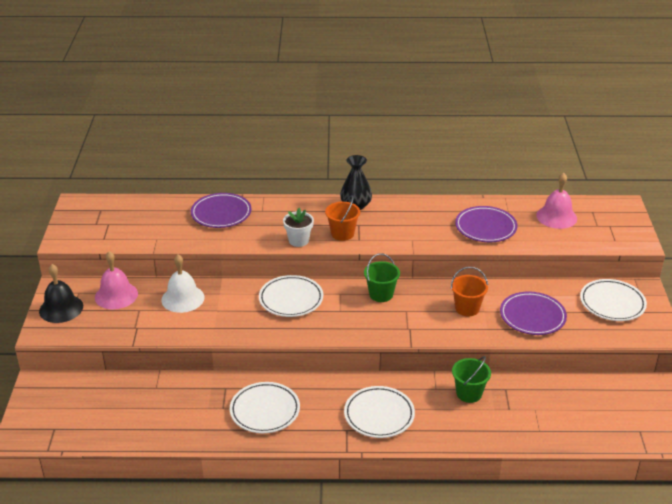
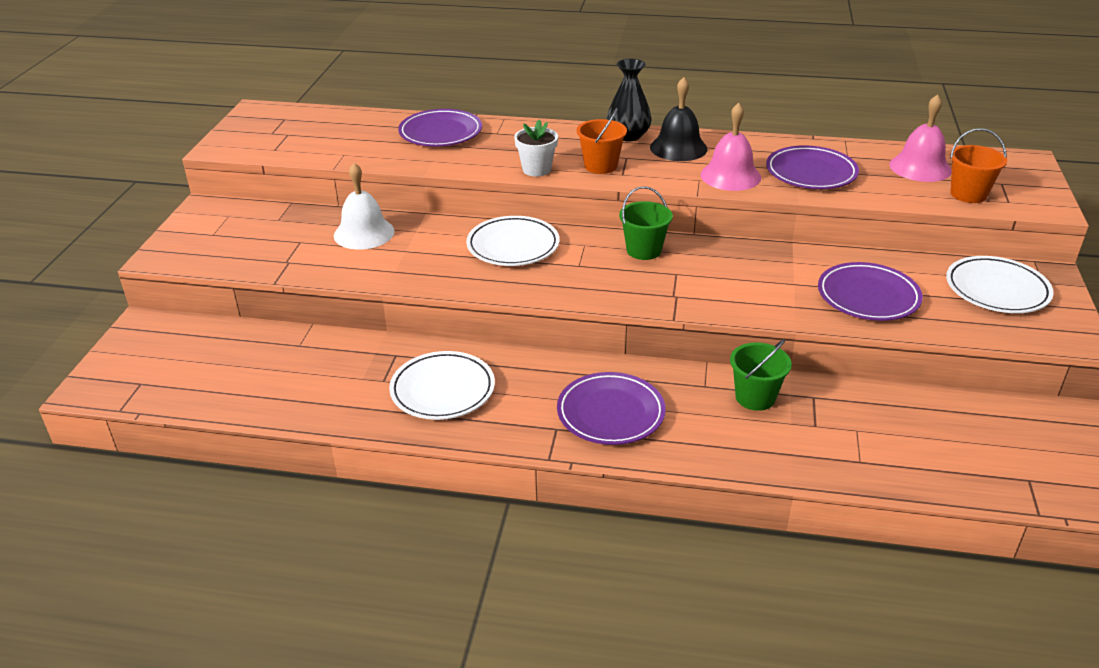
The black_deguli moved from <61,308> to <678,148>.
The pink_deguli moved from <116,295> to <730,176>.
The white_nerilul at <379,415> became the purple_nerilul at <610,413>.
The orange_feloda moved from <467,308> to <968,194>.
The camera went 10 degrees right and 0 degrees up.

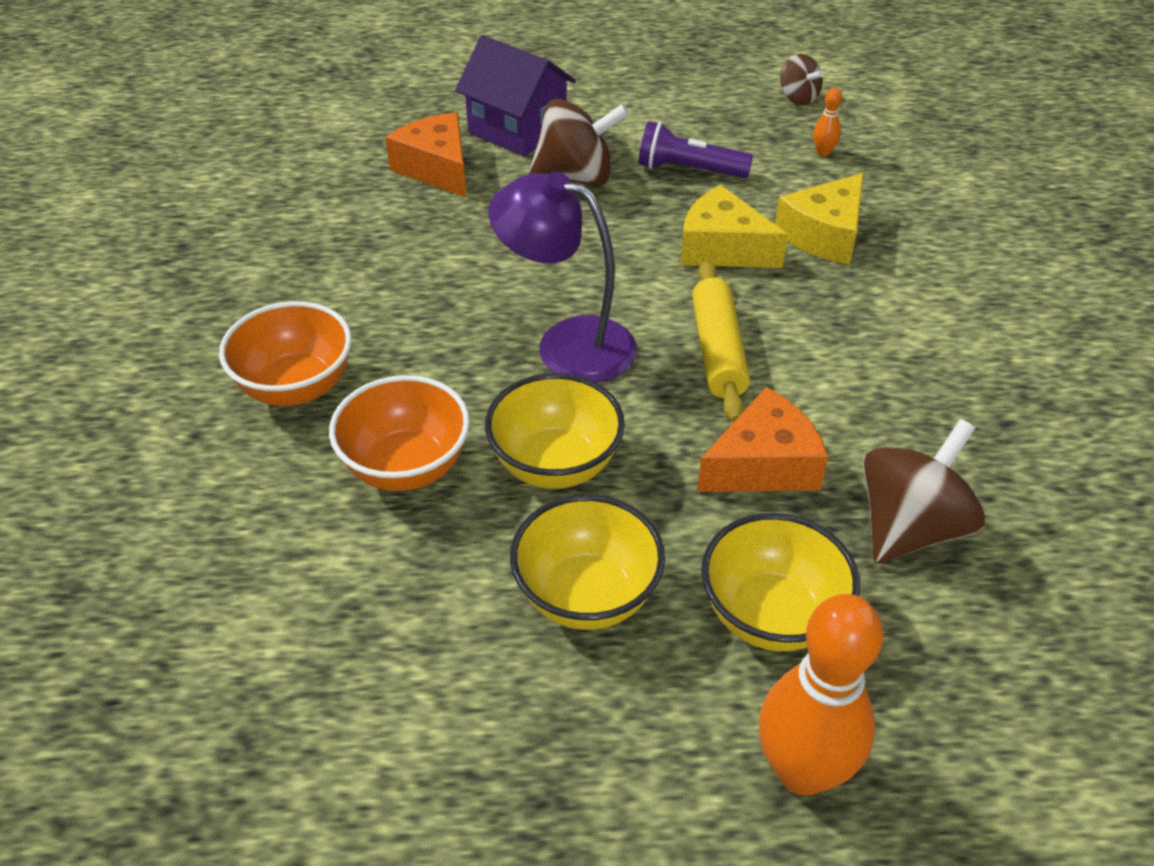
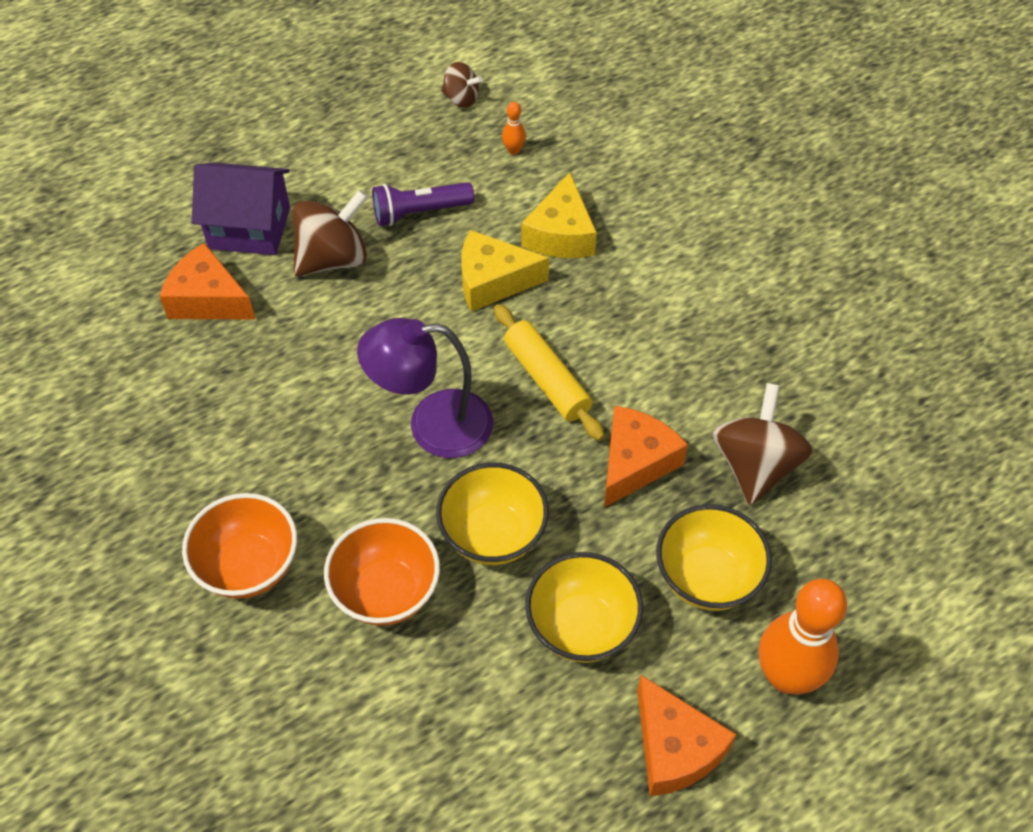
The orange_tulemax at <674,748> appeared.
The camera went 30 degrees left and 10 degrees up.

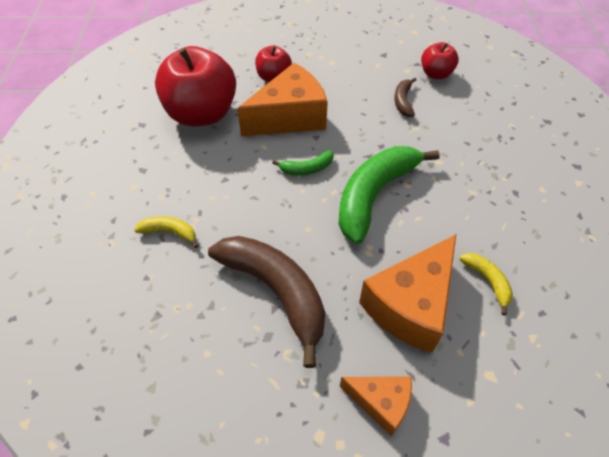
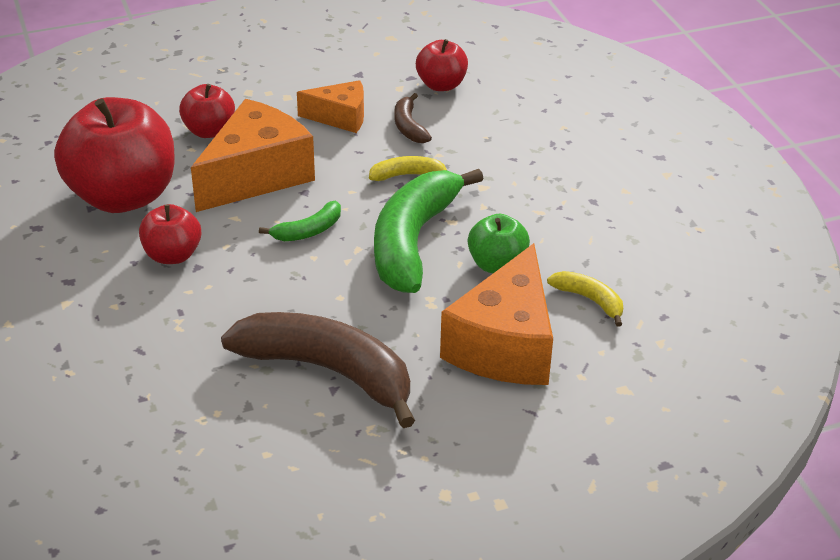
The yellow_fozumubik moved from <170,232> to <408,175>.
The orange_tulemax moved from <381,403> to <340,117>.
The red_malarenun at <172,255> appeared.
The green_malarenun at <497,265> appeared.
The camera went 20 degrees left and 15 degrees down.

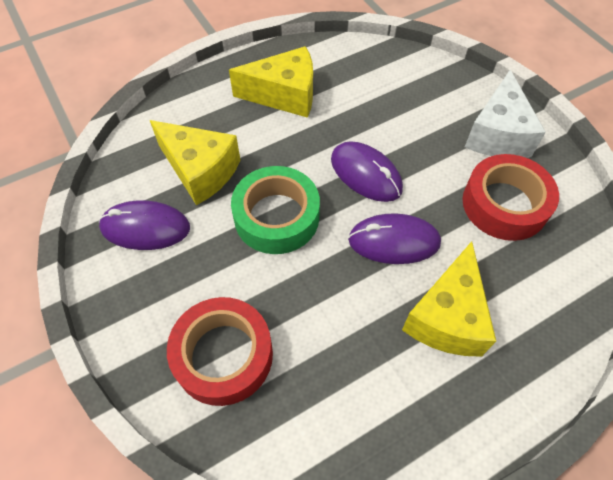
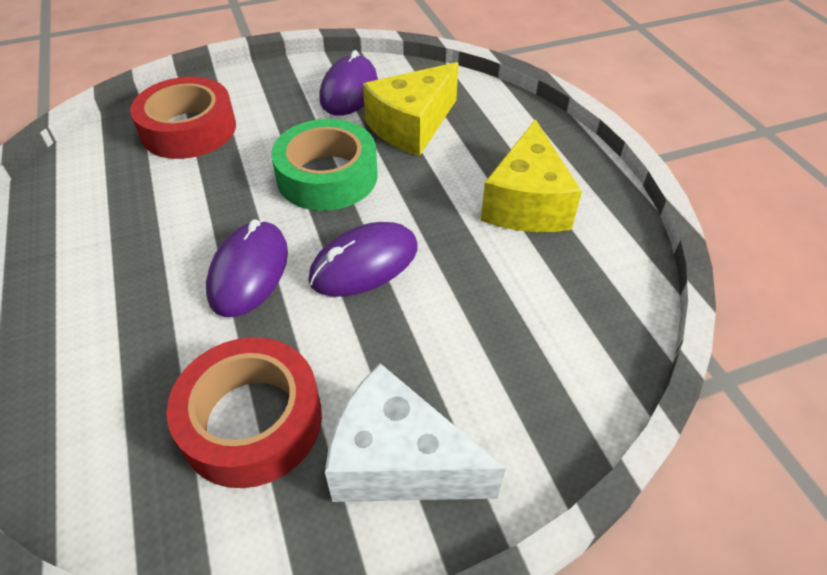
The yellow_tulemax at <447,317> disappeared.
The camera went 100 degrees right and 10 degrees down.

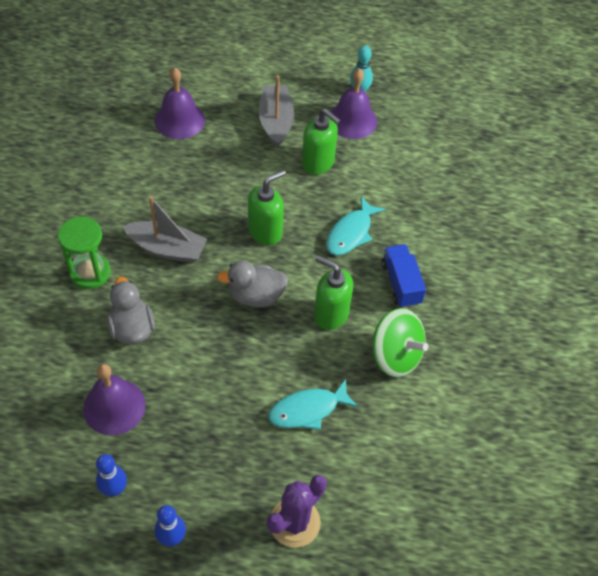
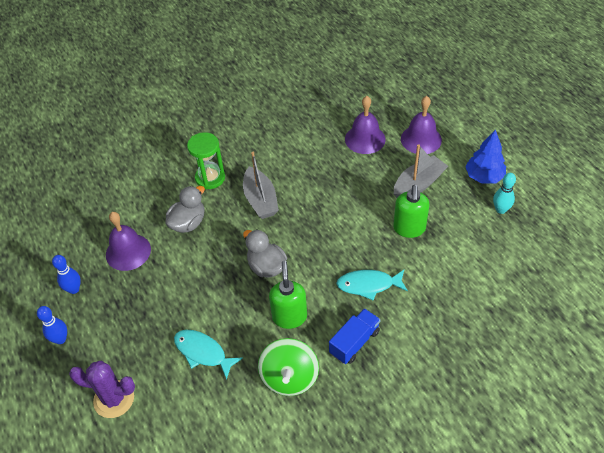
The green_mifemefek at <265,231> disappeared.
The purple_deguli moved from <352,120> to <421,139>.
The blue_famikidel at <484,177> appeared.
The camera went 60 degrees right and 5 degrees down.

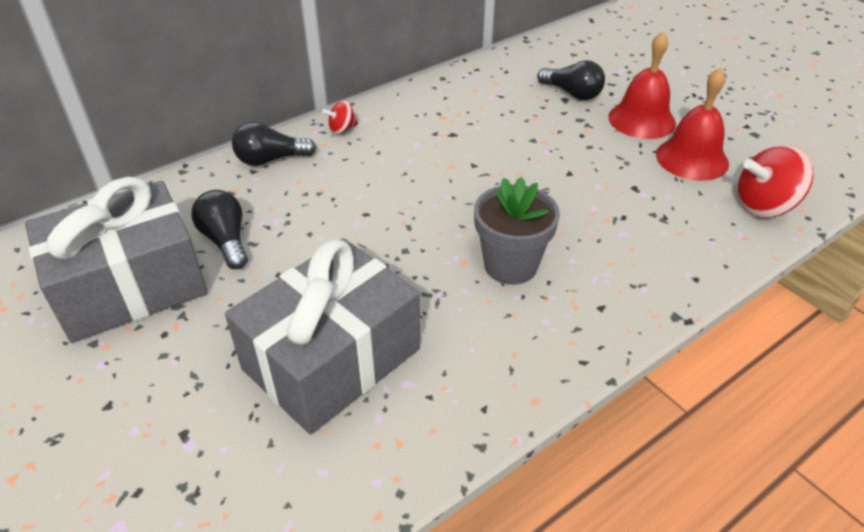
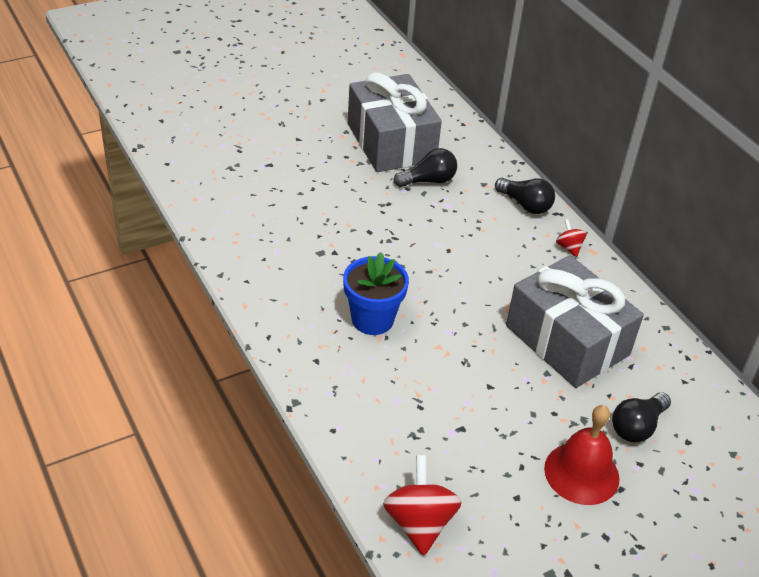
The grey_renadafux moved from <332,359> to <567,340>.
The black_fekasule at <270,159> turned 135 degrees clockwise.
The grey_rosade at <510,265> became the blue_rosade at <372,319>.
The red_deguli at <692,159> disappeared.
The camera went 95 degrees right and 0 degrees up.

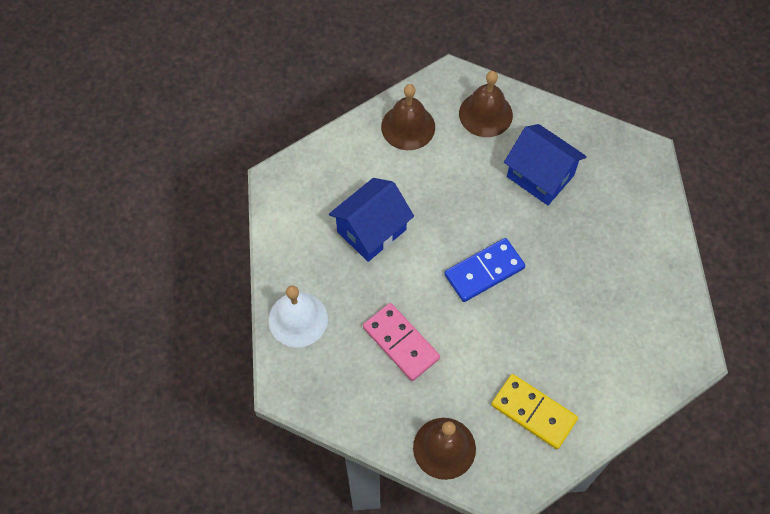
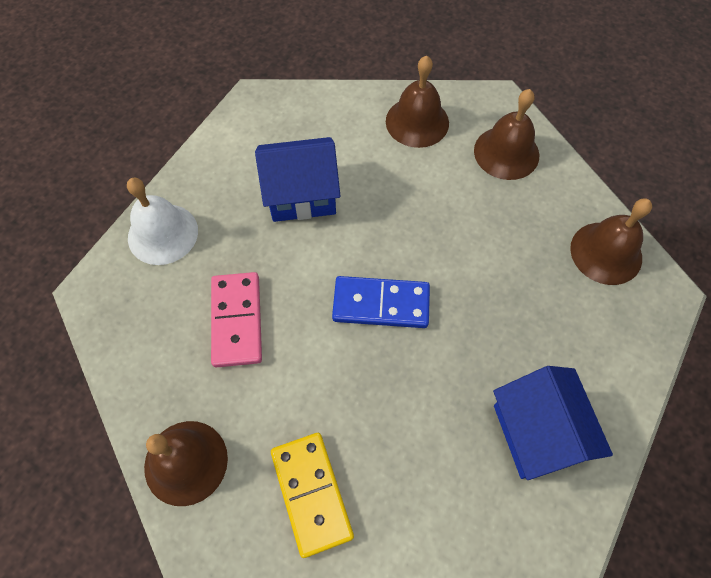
The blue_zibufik moved from <540,176> to <537,432>.
The brown_deguli at <606,253> appeared.
The camera went 35 degrees right and 0 degrees up.

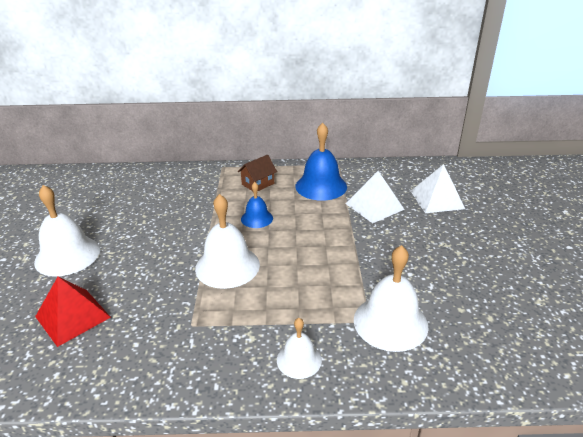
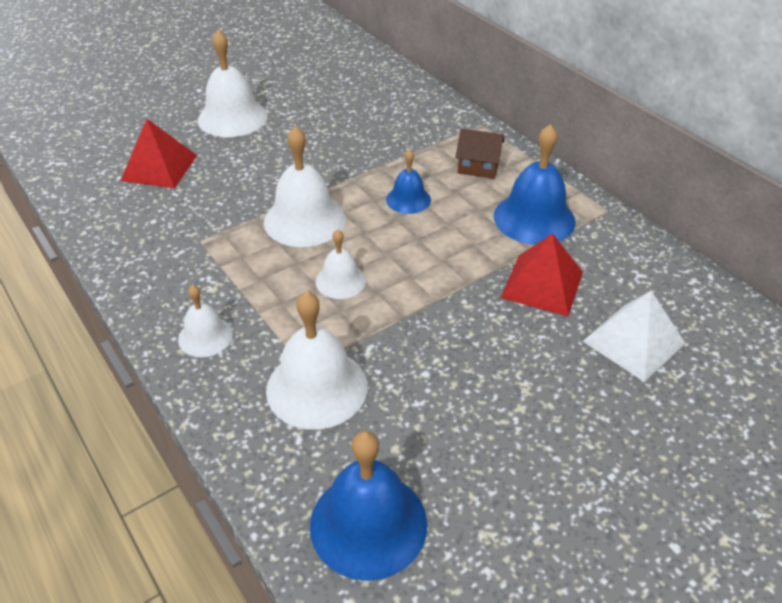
The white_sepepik at <374,206> became the red_sepepik at <542,284>.
The blue_deguli at <368,523> appeared.
The white_deguli at <340,281> appeared.
The camera went 55 degrees right and 10 degrees up.

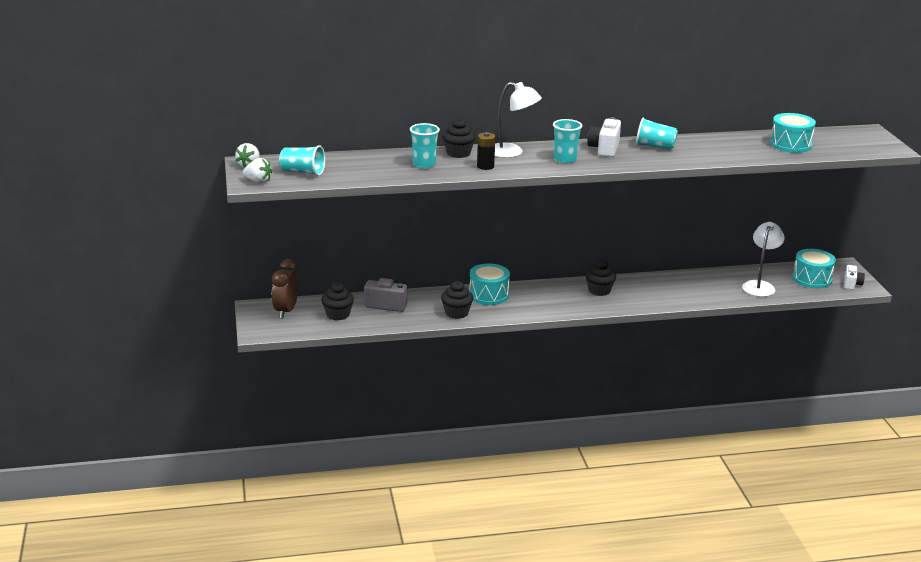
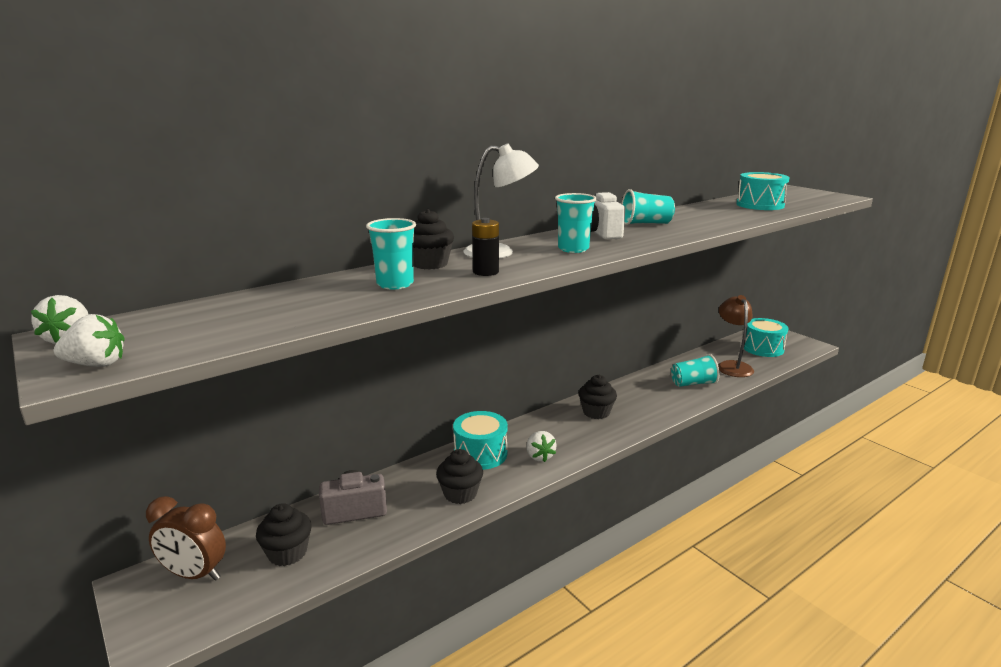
The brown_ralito at <286,311> turned 60 degrees counterclockwise.
The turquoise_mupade moved from <302,172> to <693,383>.
The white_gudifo at <760,286> became the brown_gudifo at <732,366>.
The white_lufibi at <851,284> disappeared.
The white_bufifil at <539,456> appeared.
The camera went 25 degrees left and 5 degrees down.

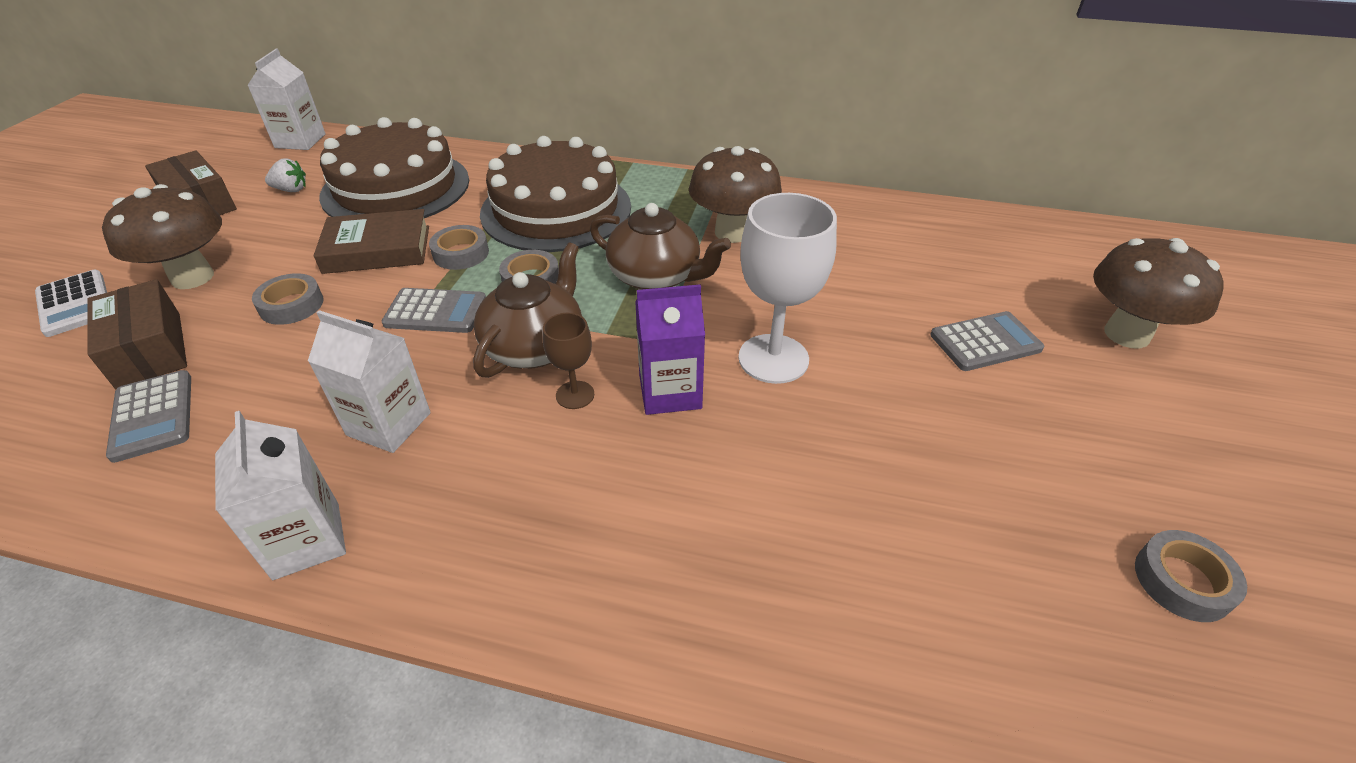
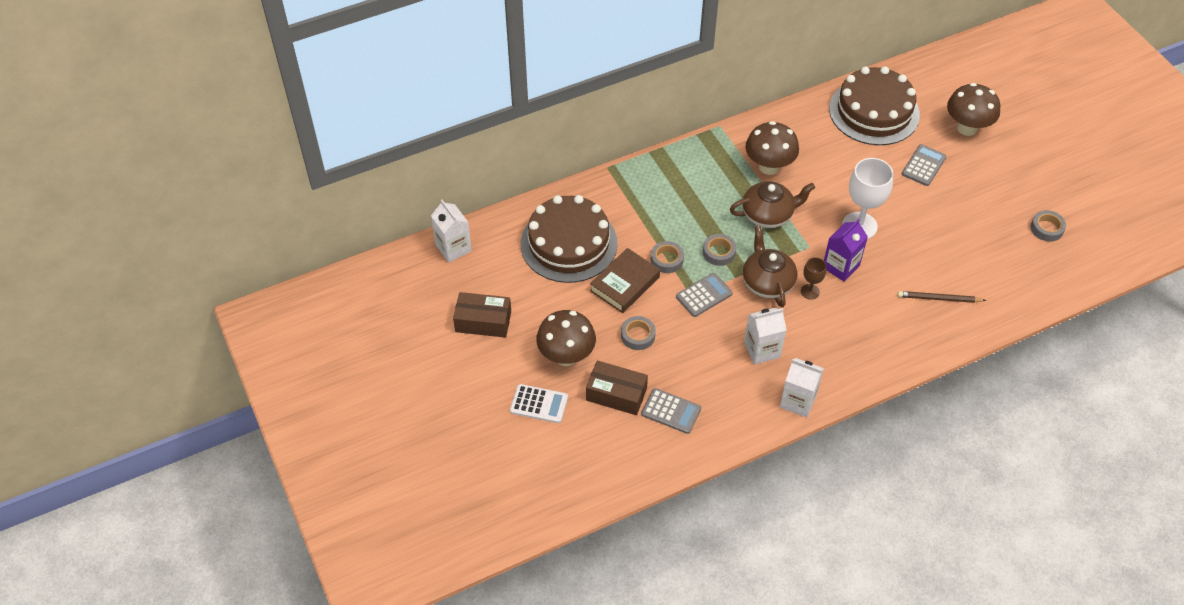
The white_bufifil at <291,190> disappeared.
The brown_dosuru moved from <556,209> to <874,111>.
The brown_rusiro at <939,299> appeared.
The camera went 40 degrees left and 10 degrees up.

